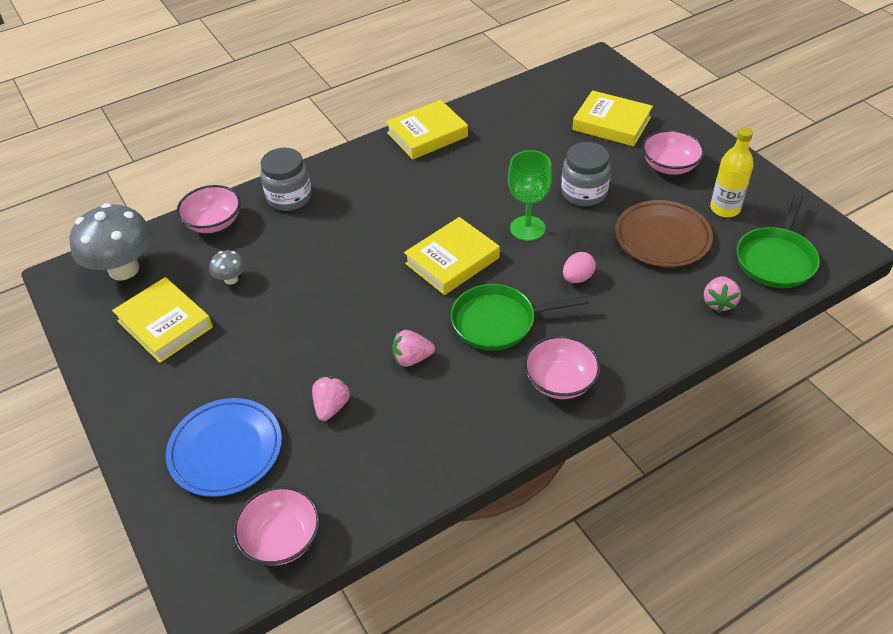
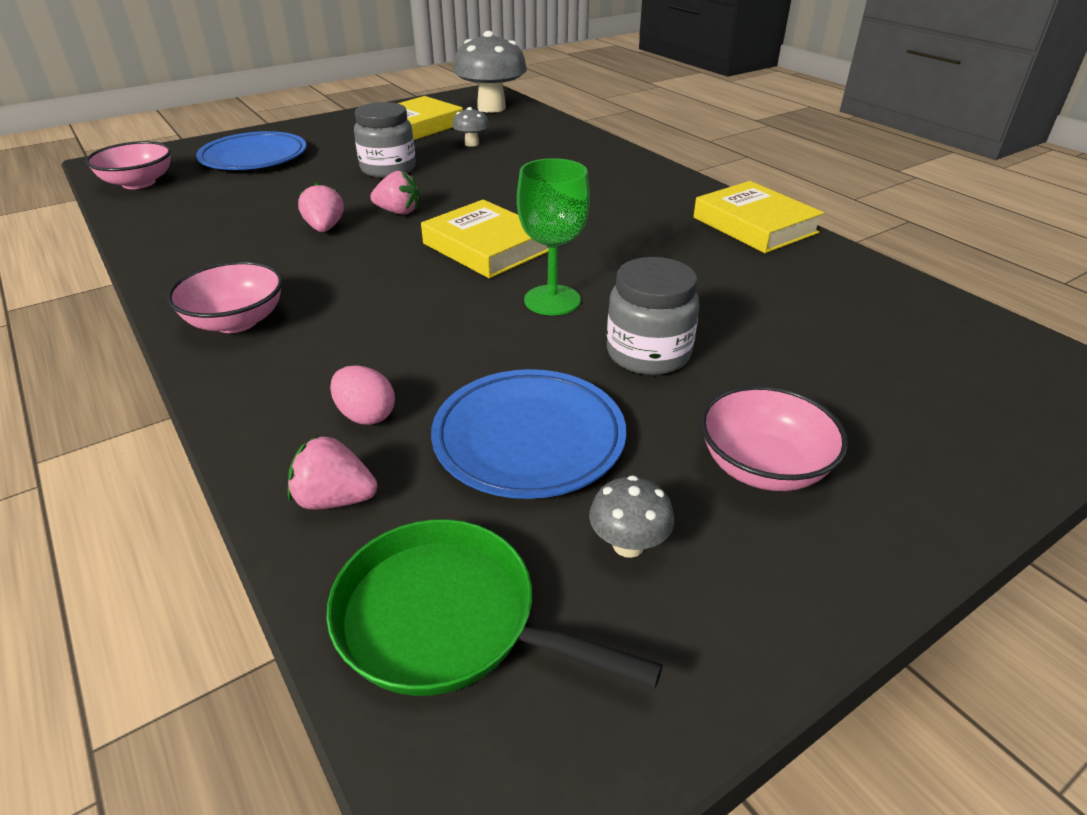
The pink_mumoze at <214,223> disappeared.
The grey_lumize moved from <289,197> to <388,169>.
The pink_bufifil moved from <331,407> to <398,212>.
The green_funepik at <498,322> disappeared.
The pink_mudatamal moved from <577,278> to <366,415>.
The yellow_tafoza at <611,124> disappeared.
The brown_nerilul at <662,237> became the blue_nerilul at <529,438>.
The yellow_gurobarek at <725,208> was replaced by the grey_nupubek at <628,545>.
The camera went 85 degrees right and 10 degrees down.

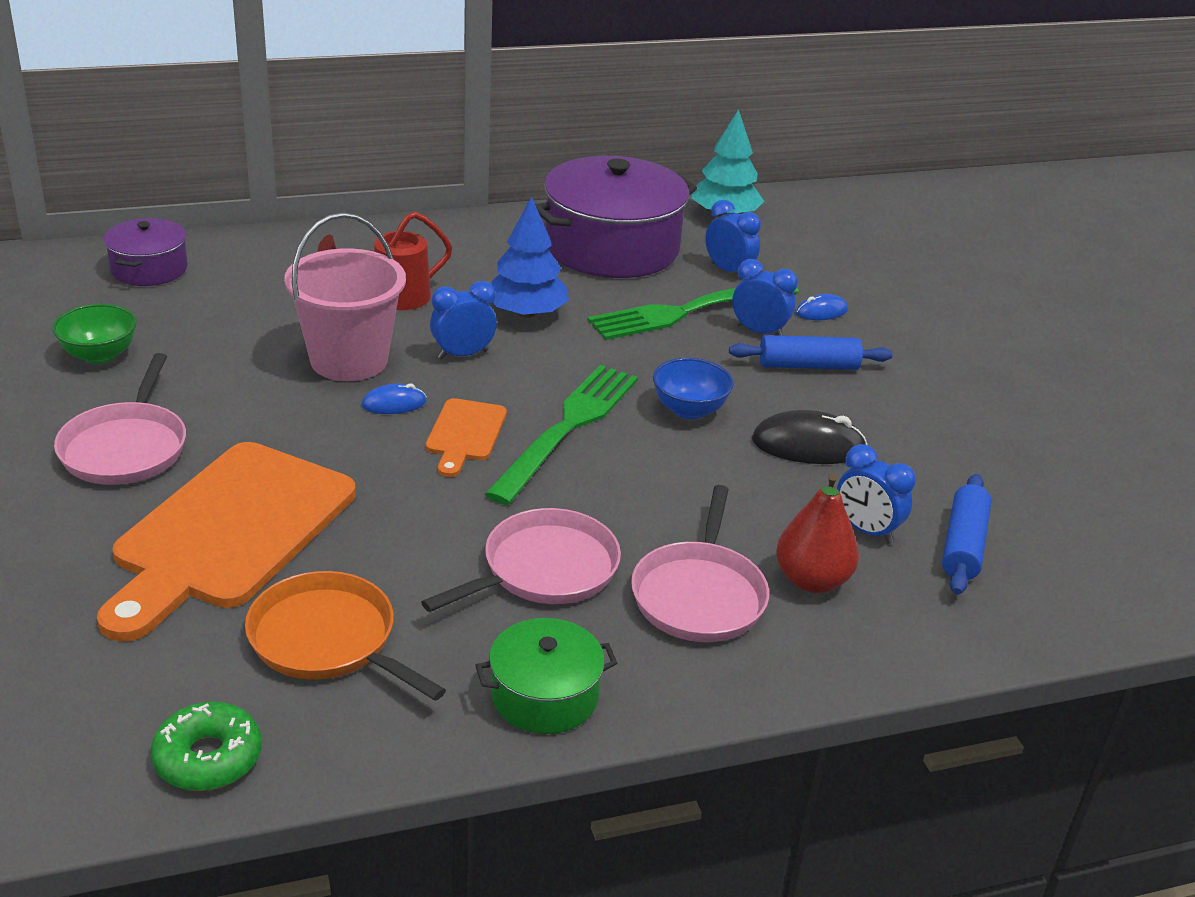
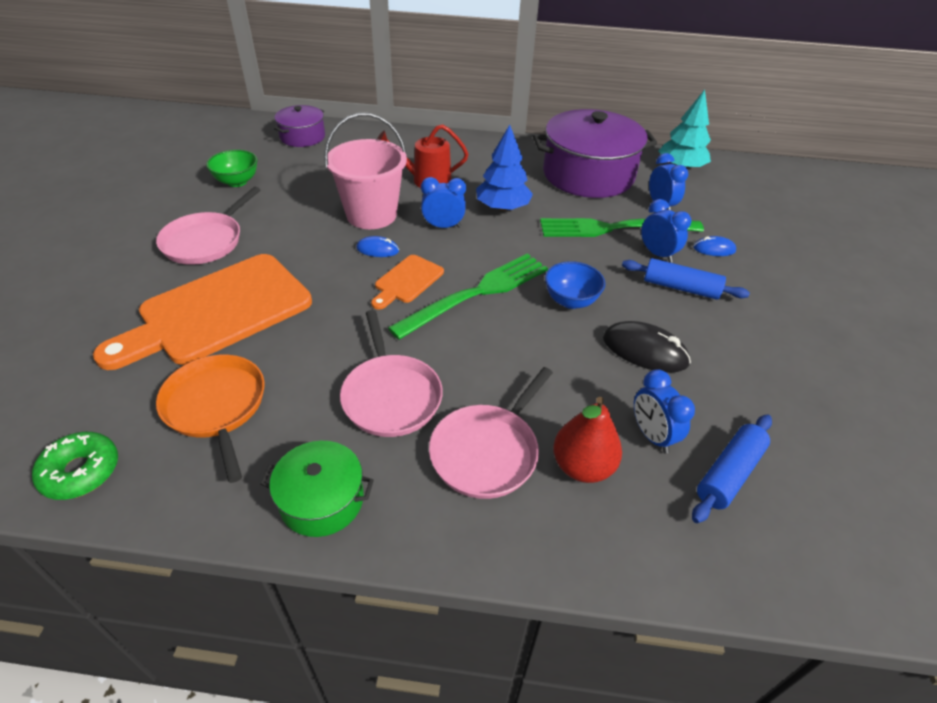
The pink_funepik at <544,569> turned 90 degrees clockwise.
The camera went 25 degrees right and 10 degrees up.

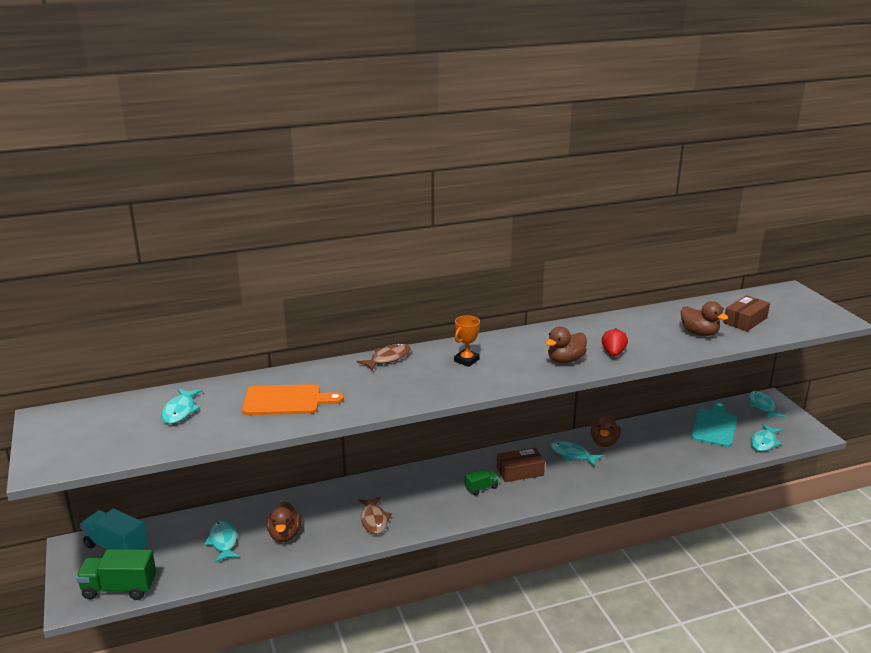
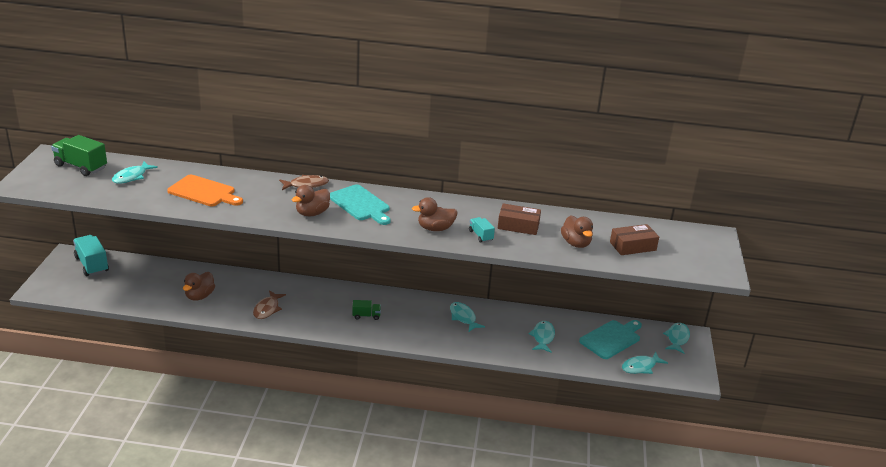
The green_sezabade moved from <119,588> to <81,167>.
The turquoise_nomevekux moved from <223,541> to <543,337>.
The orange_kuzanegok at <466,360> was replaced by the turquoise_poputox at <361,204>.
The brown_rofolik moved from <520,471> to <518,226>.
The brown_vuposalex moved from <604,442> to <312,213>.
The red_bufifil at <613,353> was replaced by the turquoise_sezabade at <480,236>.
The camera went 25 degrees right and 5 degrees up.

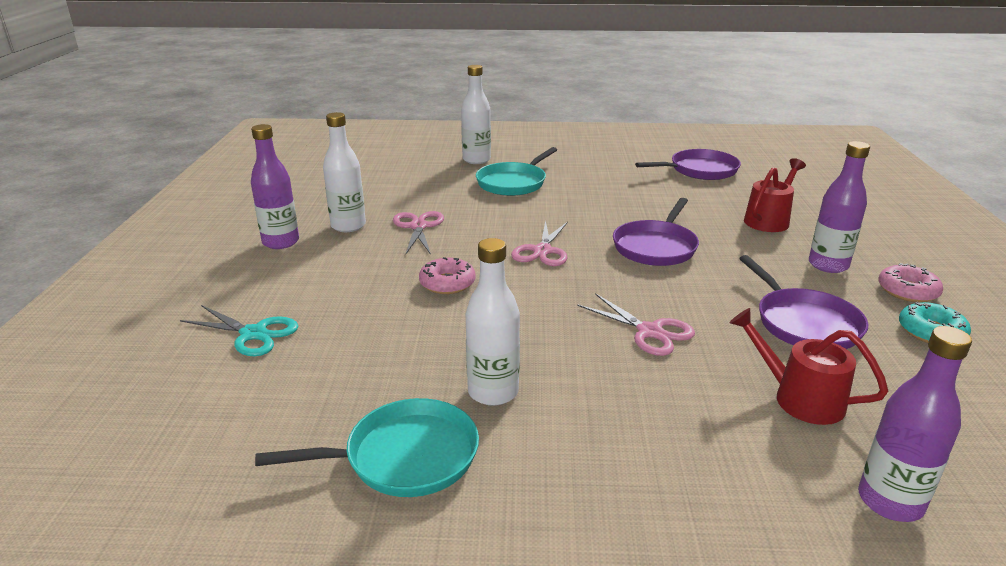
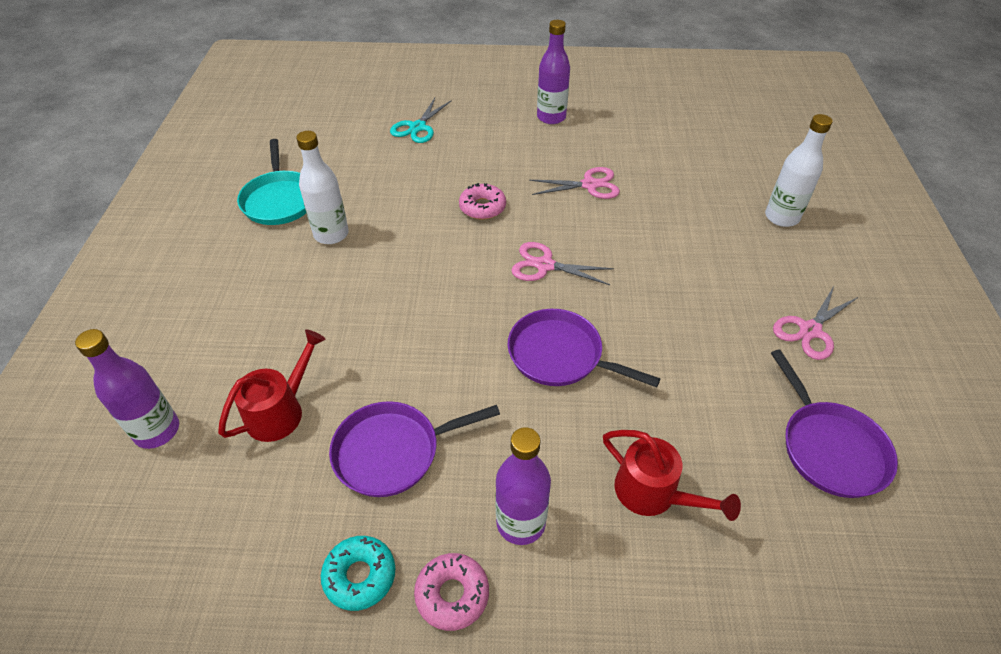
The white_gurobarek at <348,226> disappeared.
The turquoise_funepik at <513,183> disappeared.
The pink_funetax moved from <649,332> to <810,330>.
The camera went 90 degrees right and 20 degrees up.

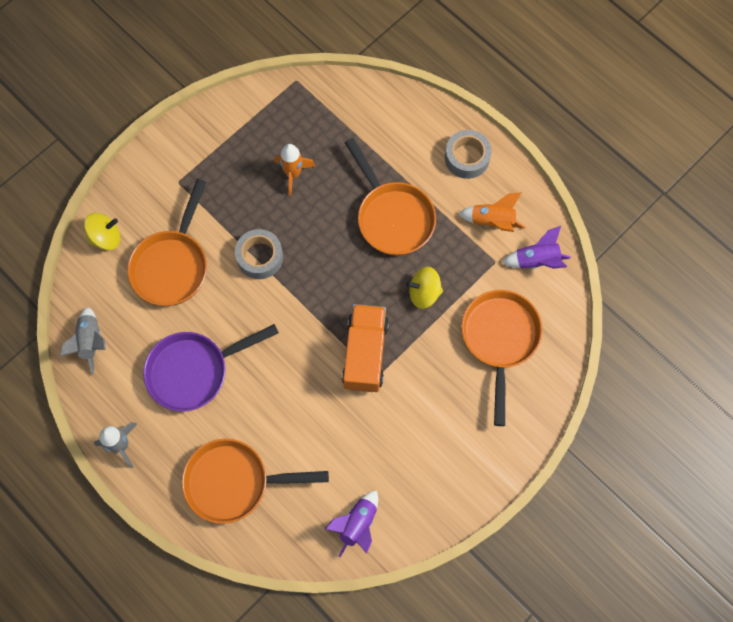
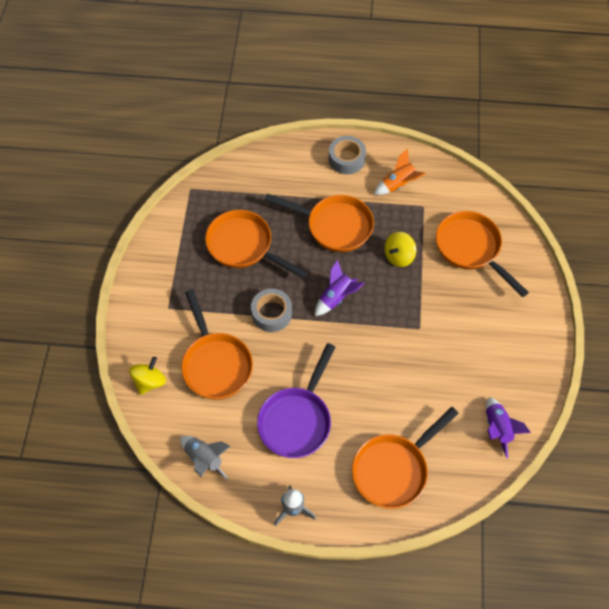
The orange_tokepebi at <293,174> was replaced by the orange_funepik at <244,246>.
The orange_sezabade at <365,353> disappeared.
The purple_tokepebi moved from <536,260> to <336,297>.
The camera went 40 degrees left and 10 degrees down.

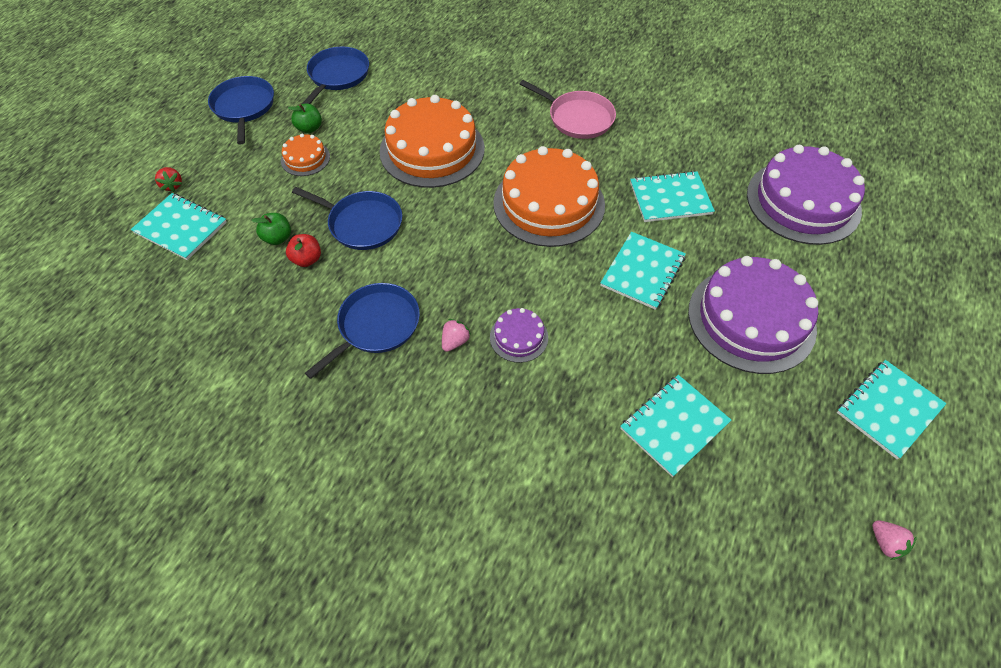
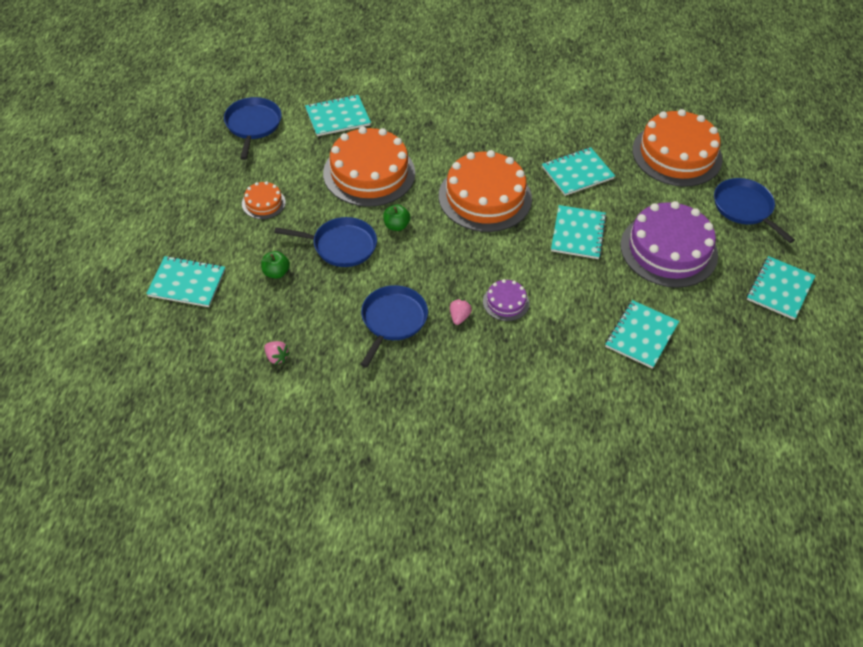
The red_bufifil at <172,185> disappeared.
The blue_funepik moved from <244,107> to <744,208>.
The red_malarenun at <307,259> disappeared.
The green_malarenun moved from <309,128> to <396,226>.
The pink_funepik at <577,118> disappeared.
The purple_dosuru at <803,202> became the orange_dosuru at <677,154>.
The pink_bufifil moved from <885,543> to <276,357>.
The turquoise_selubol at <337,117> appeared.
The camera went 20 degrees left and 5 degrees down.

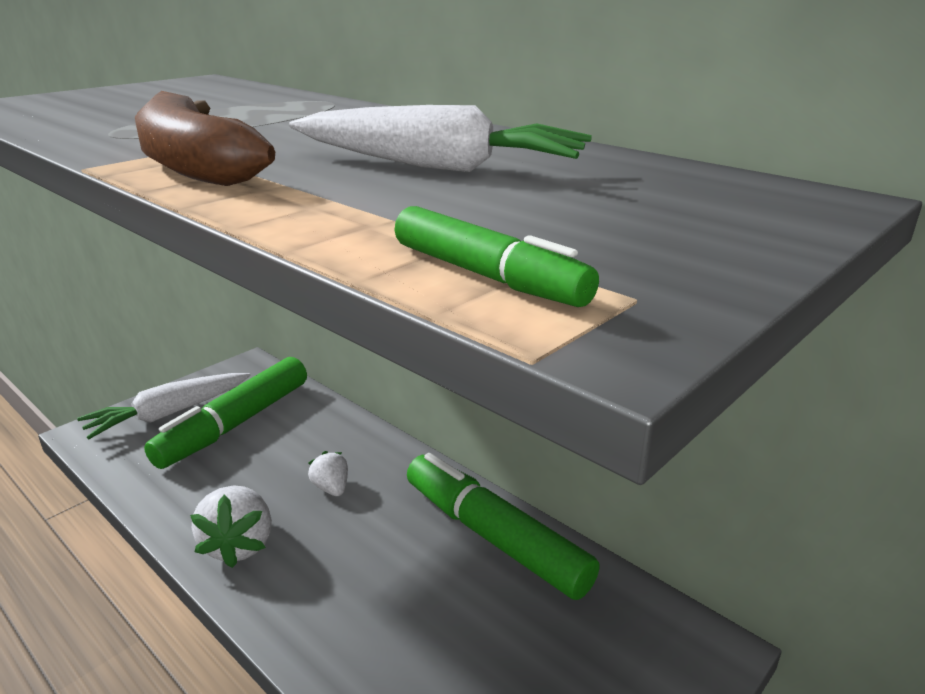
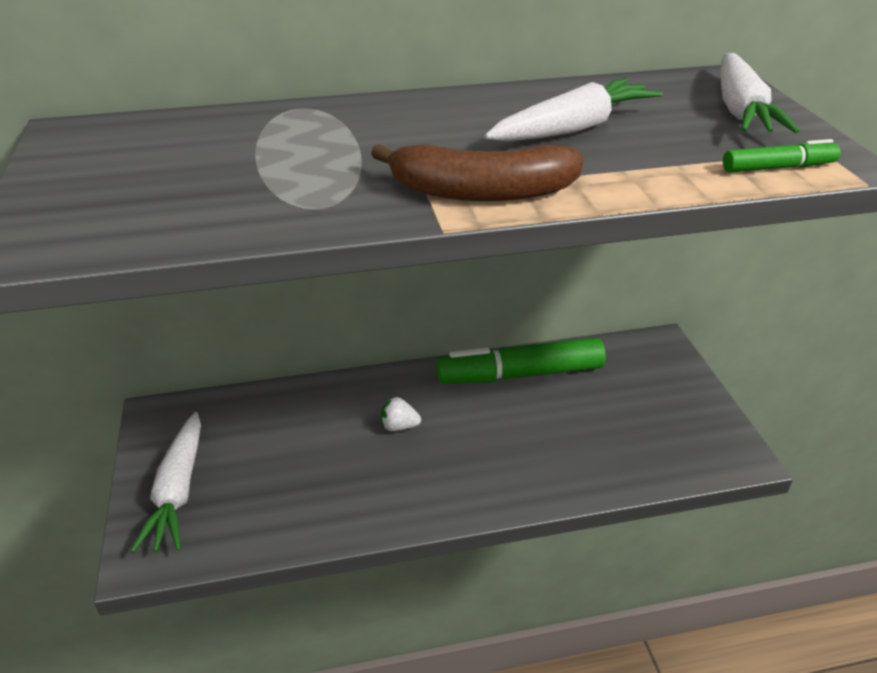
The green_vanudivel at <235,424> disappeared.
The white_bufifil at <239,545> disappeared.
The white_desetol at <740,110> appeared.
The camera went 55 degrees left and 10 degrees up.

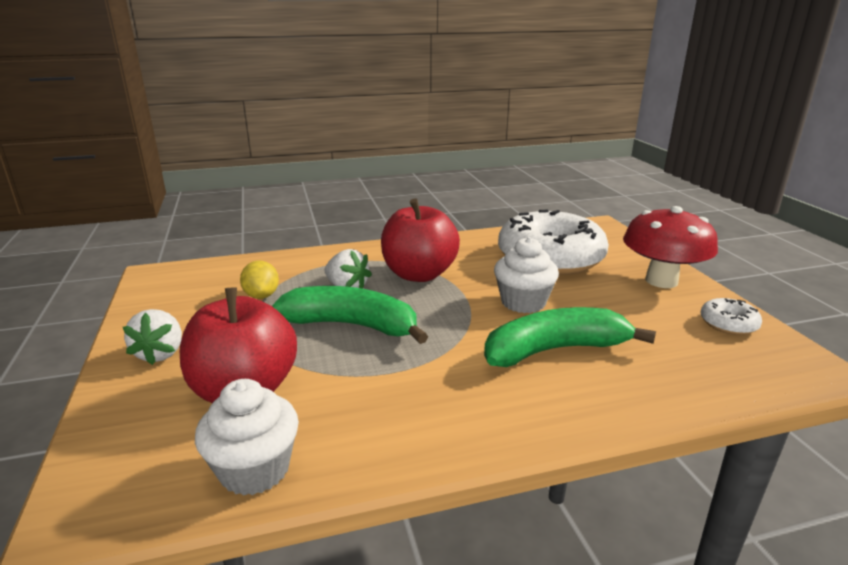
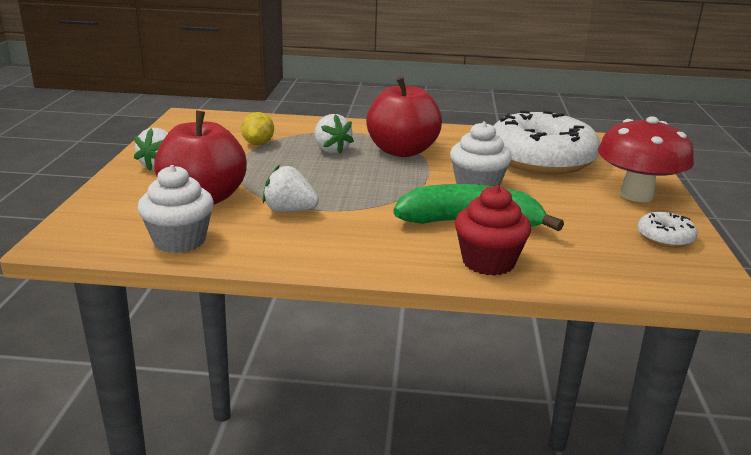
The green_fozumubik at <352,325> disappeared.
The white_bufifil at <289,211> appeared.
The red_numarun at <488,262> appeared.
The camera went 20 degrees right and 0 degrees up.

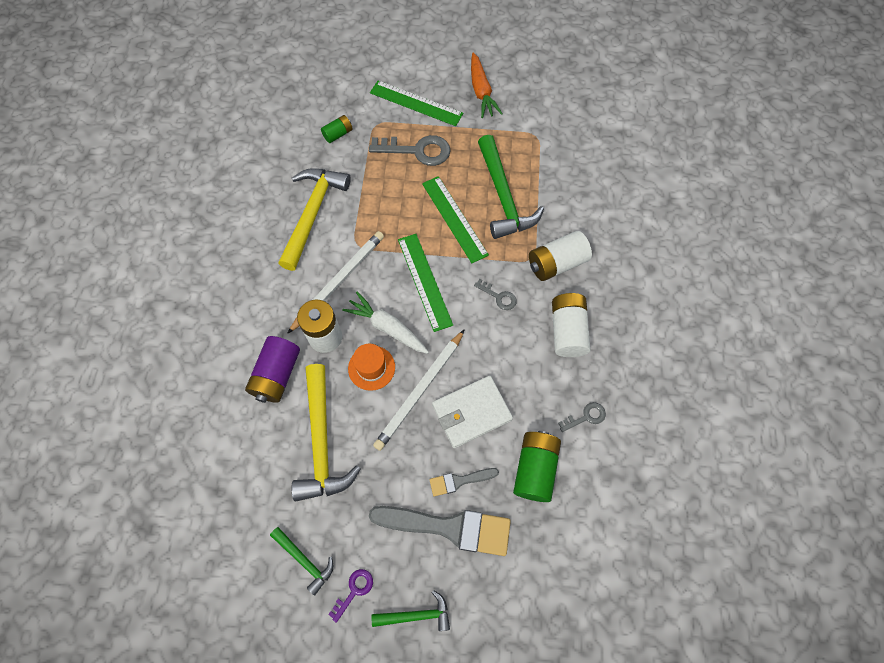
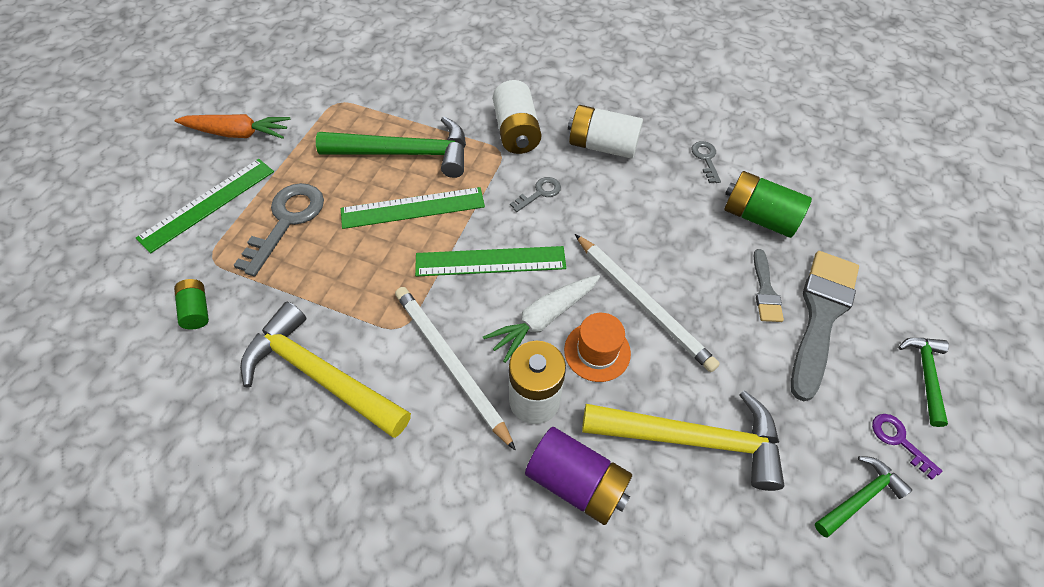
The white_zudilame at <471,412> disappeared.
The camera went 75 degrees left and 10 degrees down.

